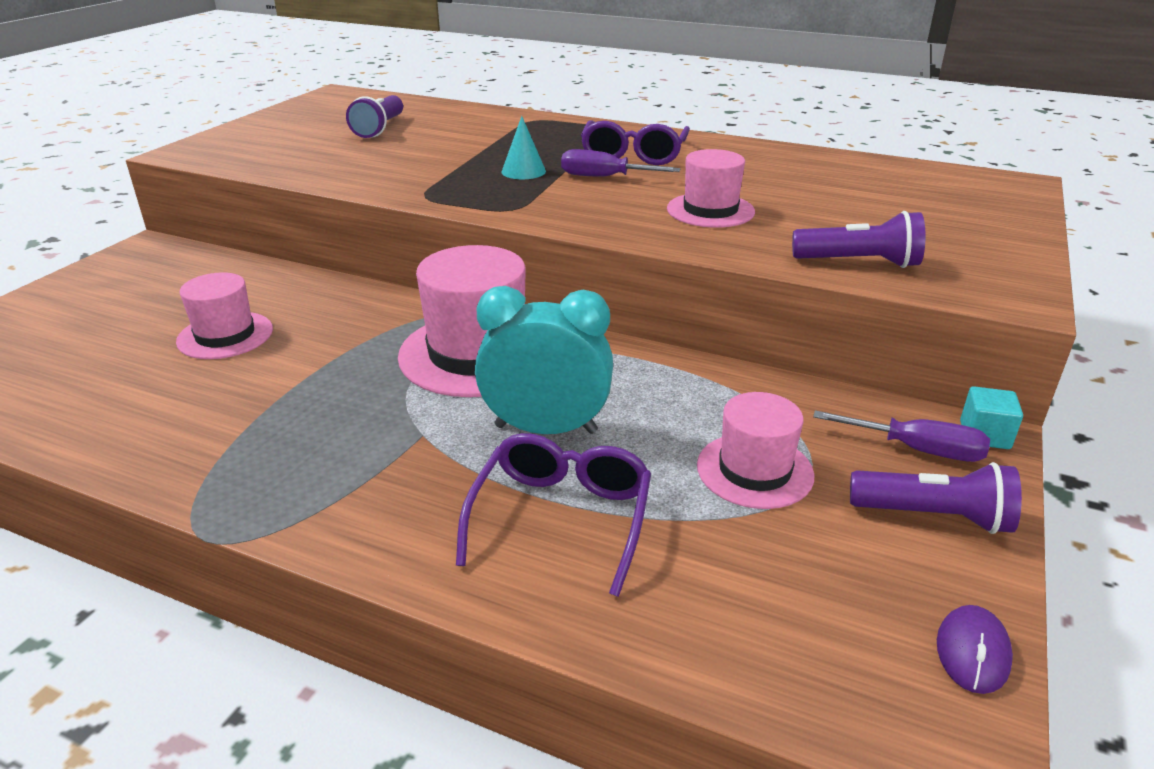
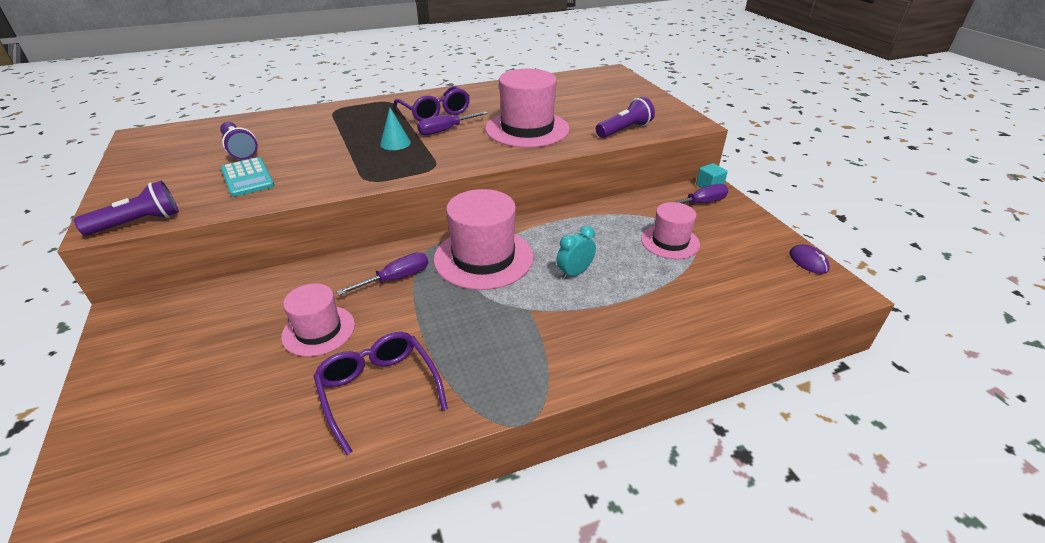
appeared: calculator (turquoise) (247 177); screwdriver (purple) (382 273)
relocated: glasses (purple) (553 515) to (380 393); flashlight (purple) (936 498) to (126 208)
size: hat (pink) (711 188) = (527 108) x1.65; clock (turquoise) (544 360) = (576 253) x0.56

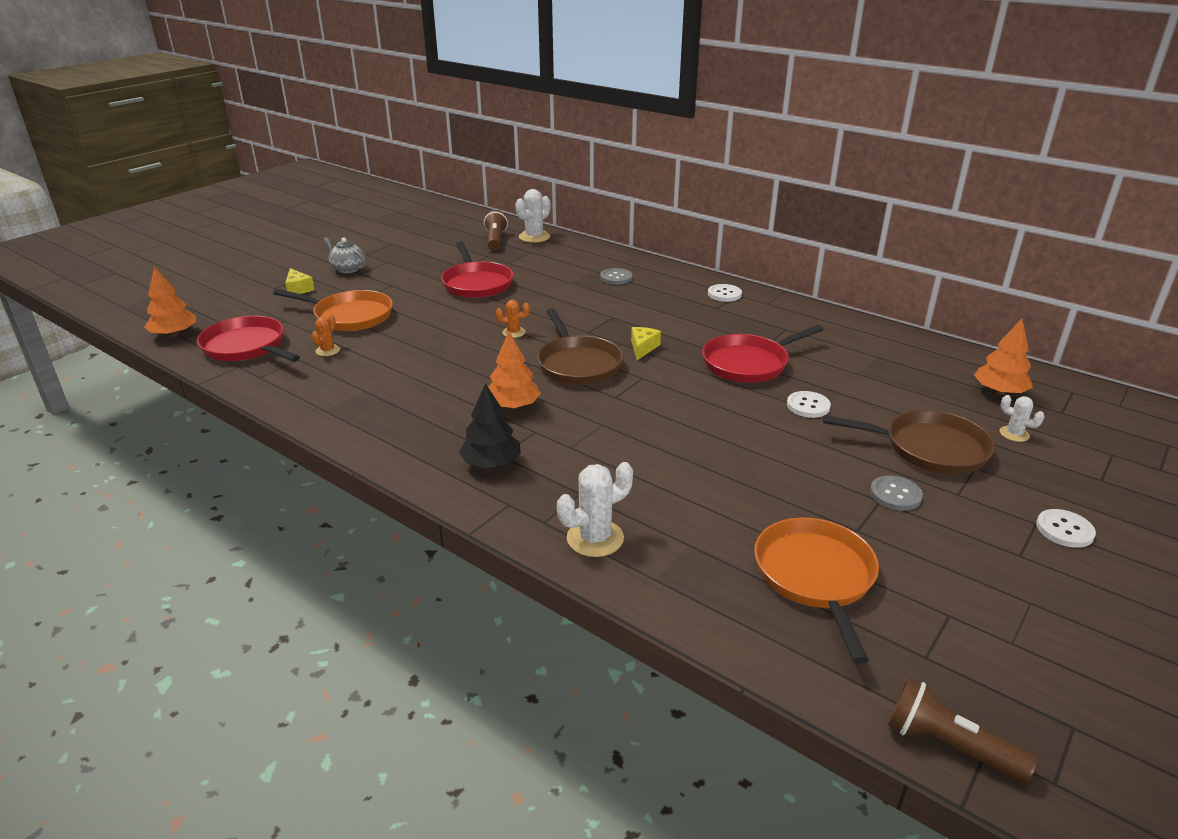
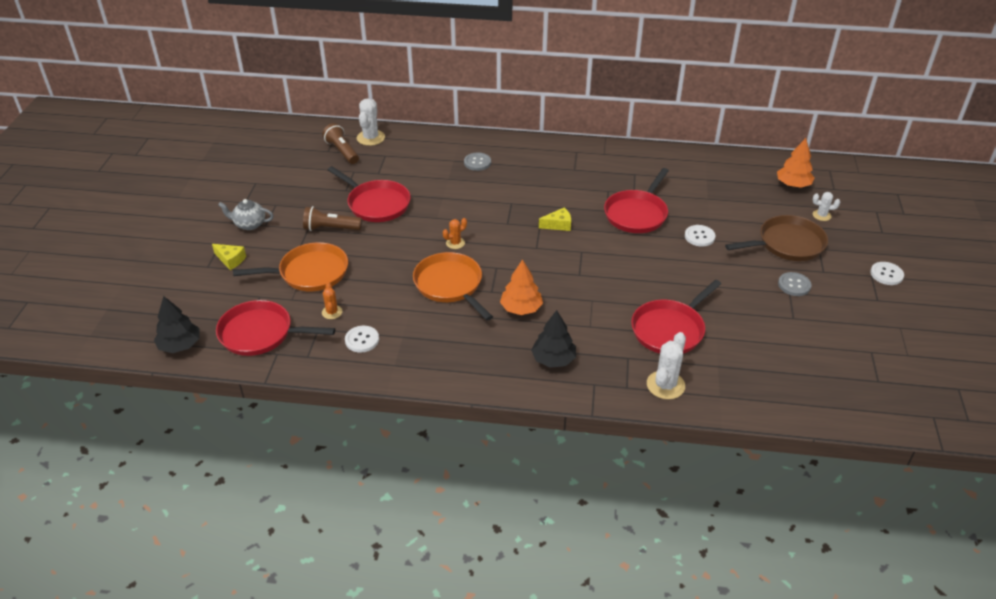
missing: pan (brown) (580 347)
appeared: pan (red) (676 317)
relocated: button (white) (725 293) to (362 339); pan (orange) (816 591) to (453 286); flashlight (brown) (963 730) to (332 218)
colour: tree (orange) (170 301) to tree (black) (176 324)
spun: cheese (yellow) (646 343) = (555 219) 90 degrees clockwise

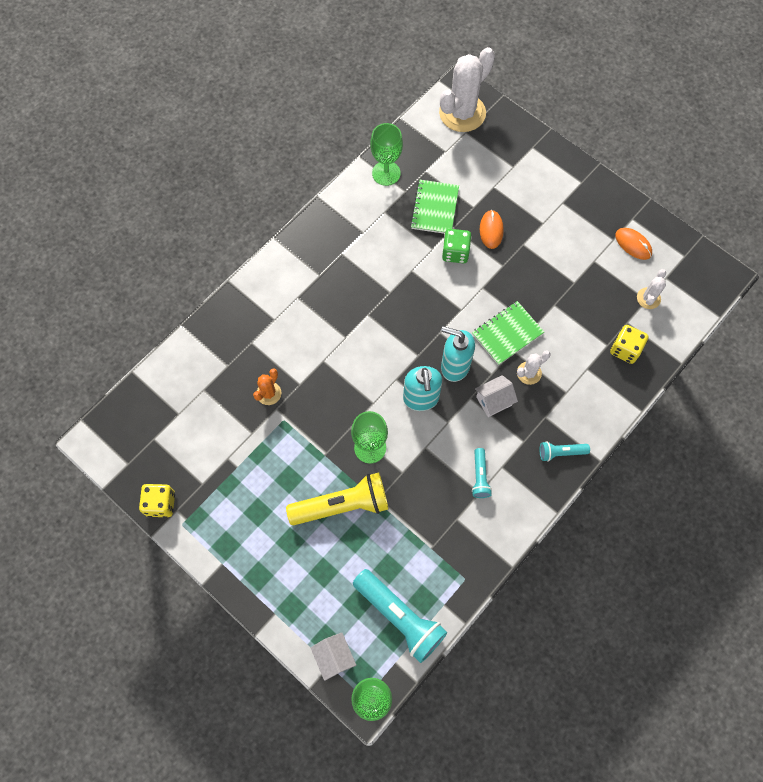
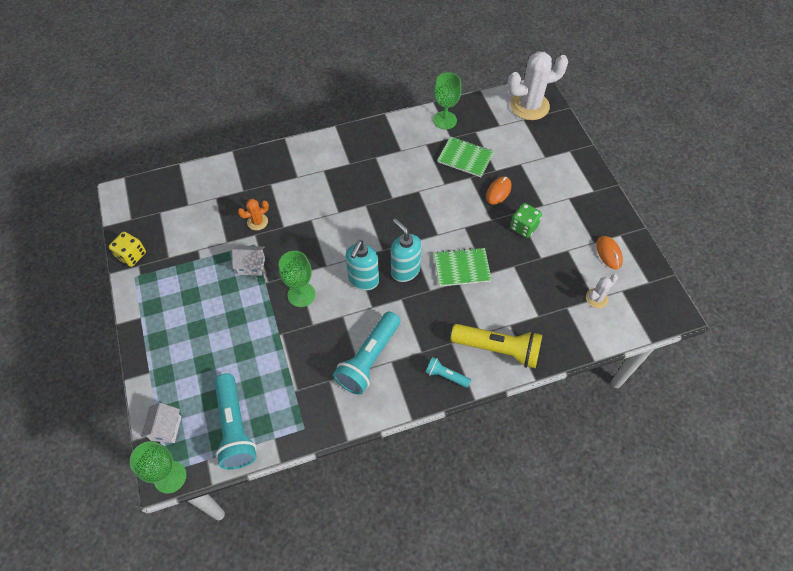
missing: dice (yellow) (629 344); cactus (white) (533 367)
relocated: dice (green) (457 246) to (526 220); house (white) (496 396) to (248 260); flashlight (yellow) (337 498) to (496 346)
spun: notebook (green) (434 207) = (465 156) 75 degrees clockwise
size: flashlight (turquoise) (482 473) = (366 353) x1.99

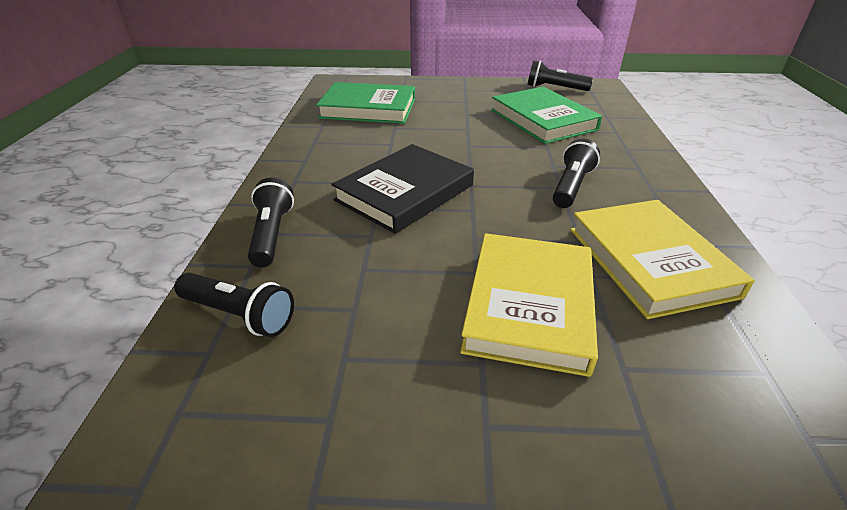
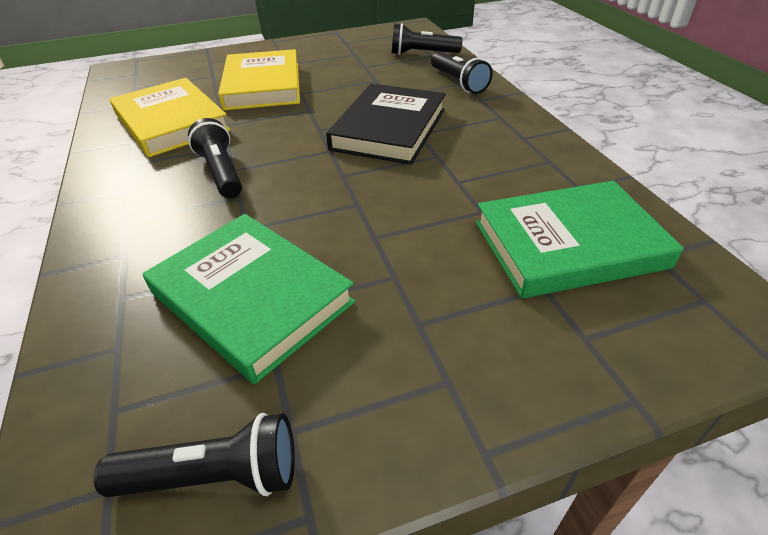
spun: flashlight (black) (576 173) = (215 158) 150 degrees clockwise

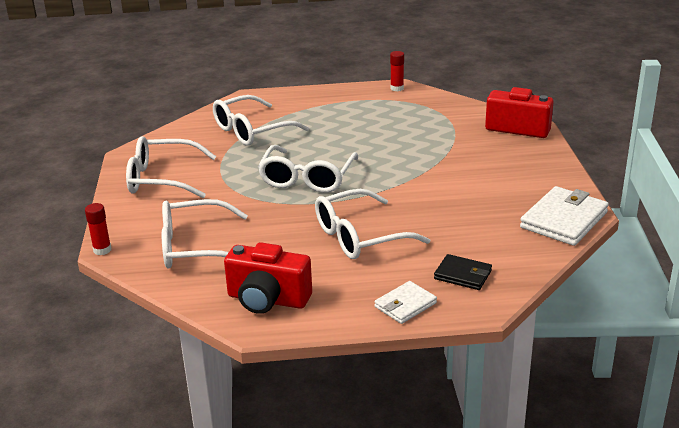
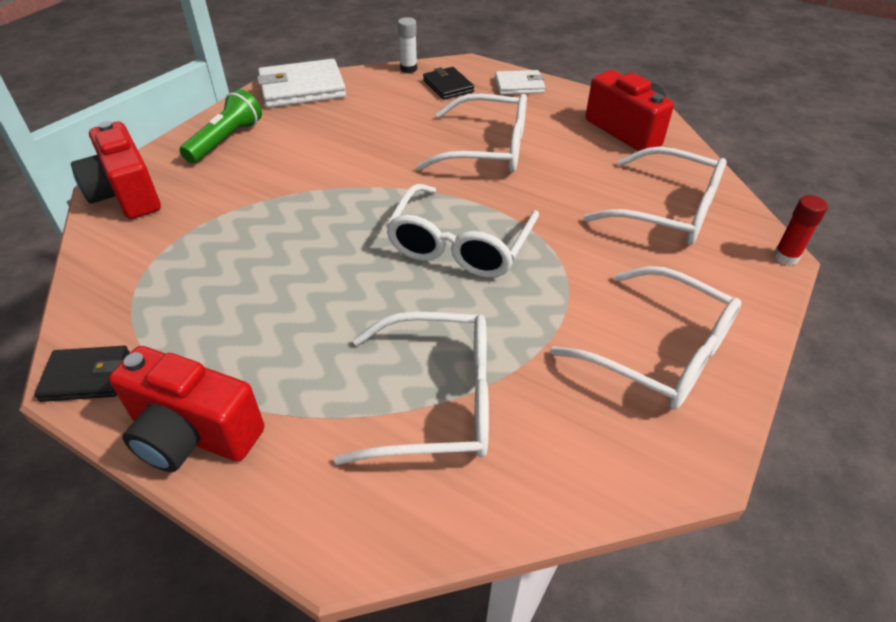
appeared: glue stick (white) (407 45); flashlight (green) (221 126); camera (red) (186 409)
exchanged: glue stick (red) (397 71) to wallet (black) (82 374)
spun: glasses (white) (308 169) = (462 231) 150 degrees clockwise

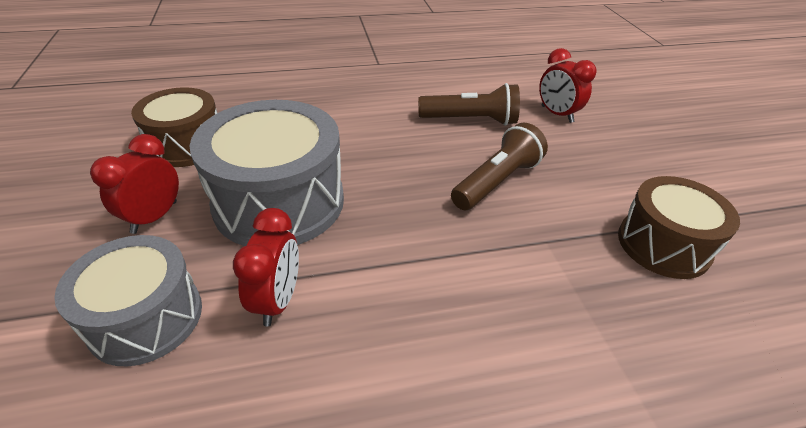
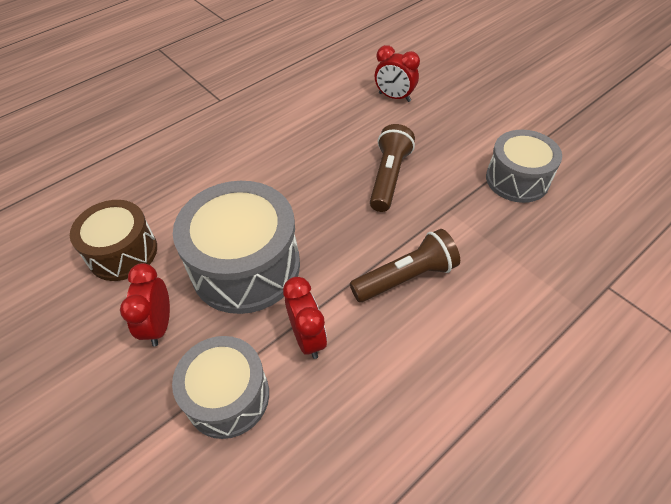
relocated: flashlight (brown) (469 104) to (405 265)
colour: drum (brown) (679 227) to drum (grey) (524 166)

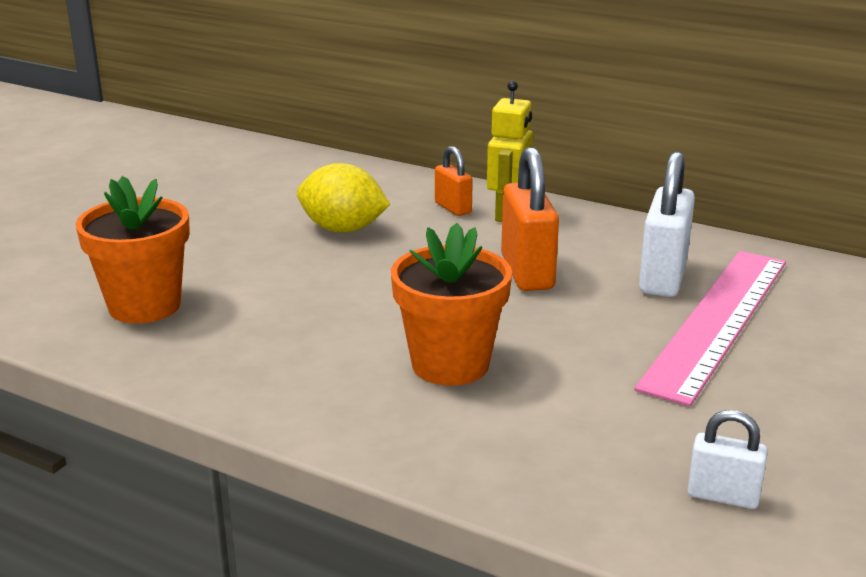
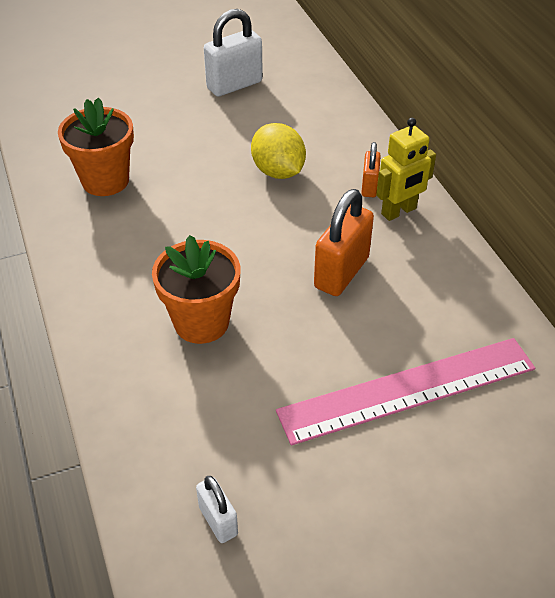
relocated: padlock (white) (667 224) to (233 53)

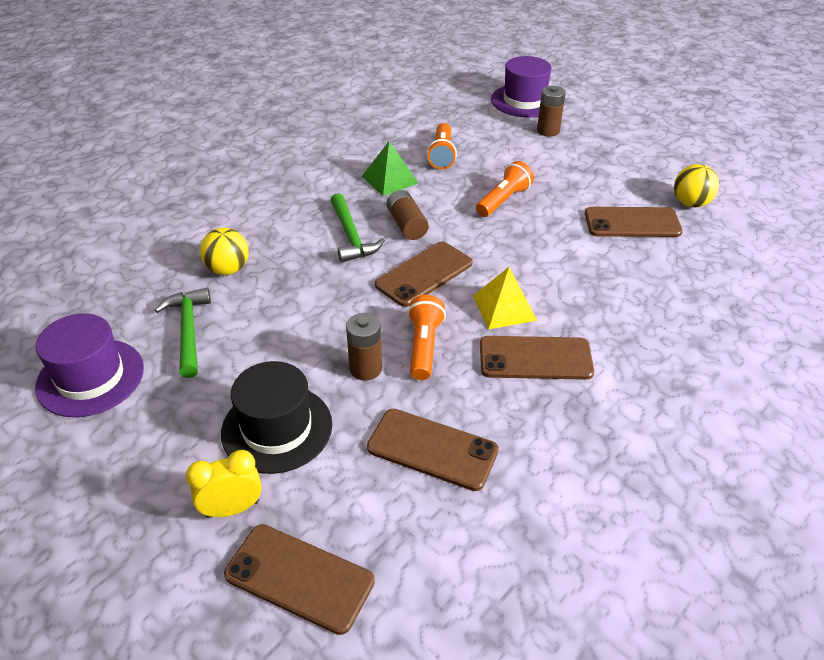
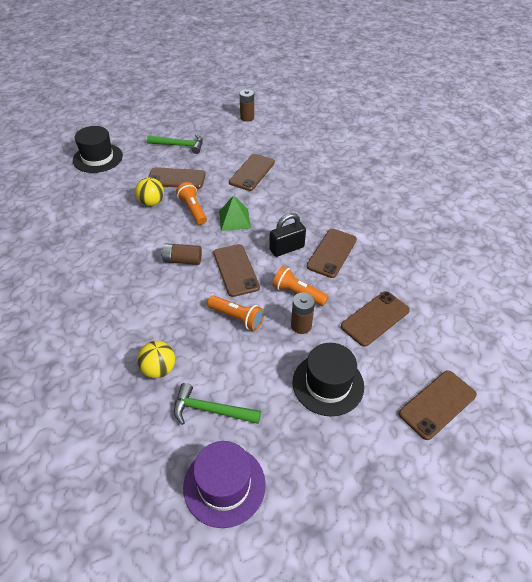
missing: clock (yellow) (224 484)
appeared: phone (brown) (177 178)
relocated: battery (brown) (551 111) to (247 105); flashlight (orange) (442 146) to (235 313); pyramid (green) (390 168) to (235 213); ball (yellow) (696 185) to (149 191); hammer (green) (357 228) to (175 144)
exchanged: pyramid (yellow) (505 298) to padlock (black) (287 235)
colour: hat (purple) (521 86) to hat (black) (98 149)

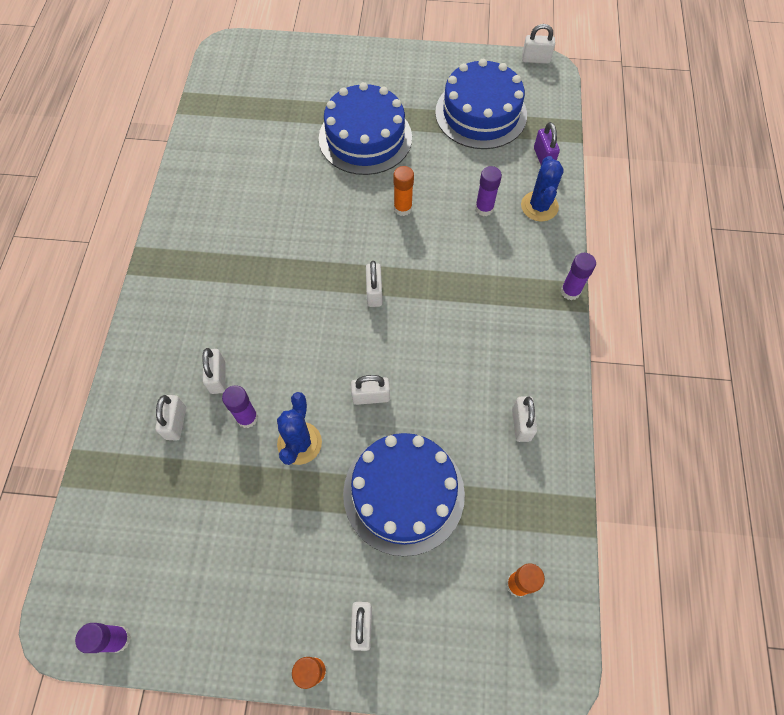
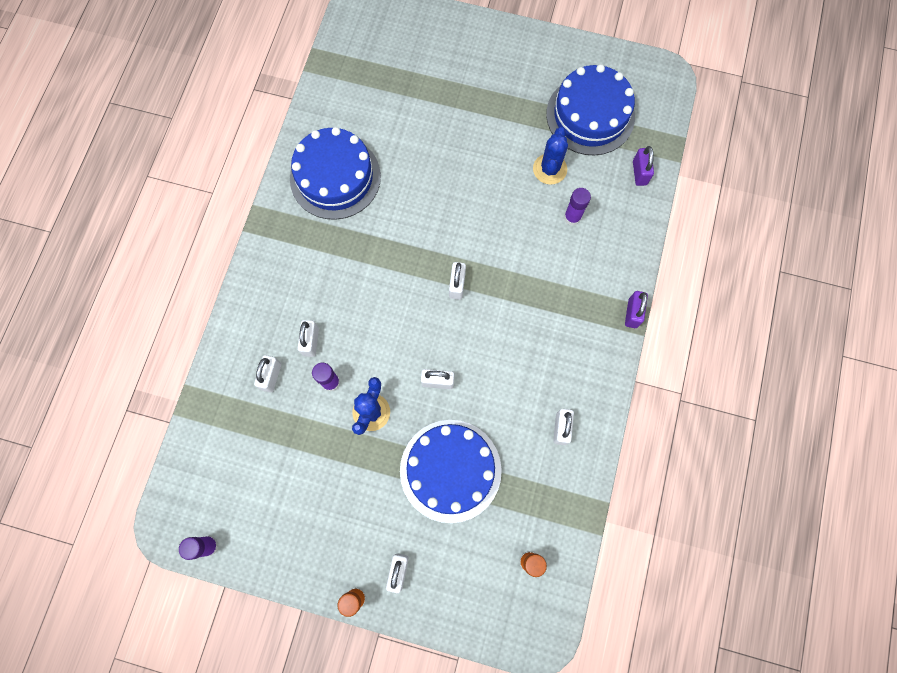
missing: padlock (white) (538 44); glue stick (orange) (404 191)
relocated: cake (blue) (365 128) to (335 173); cactus (blue) (542 188) to (550 156)
exchanged: glue stick (purple) (578 277) to padlock (purple) (636 309)

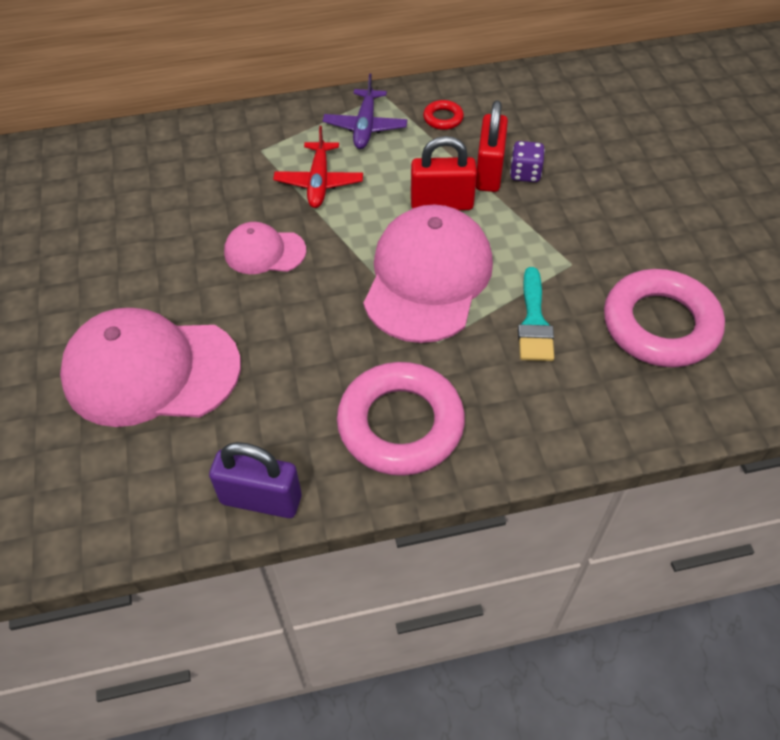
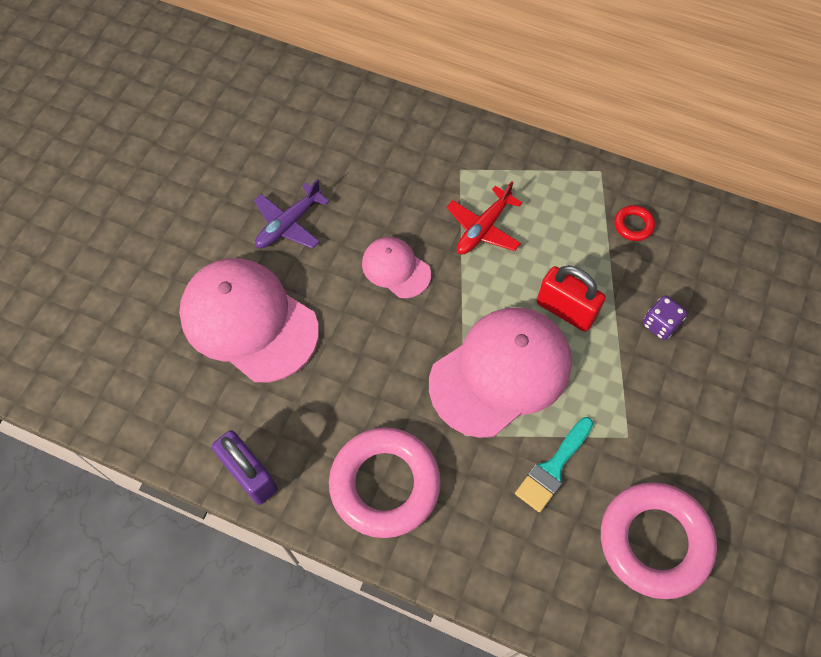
missing: padlock (red) (492 146)
relocated: plane (purple) (365 111) to (291 214)

